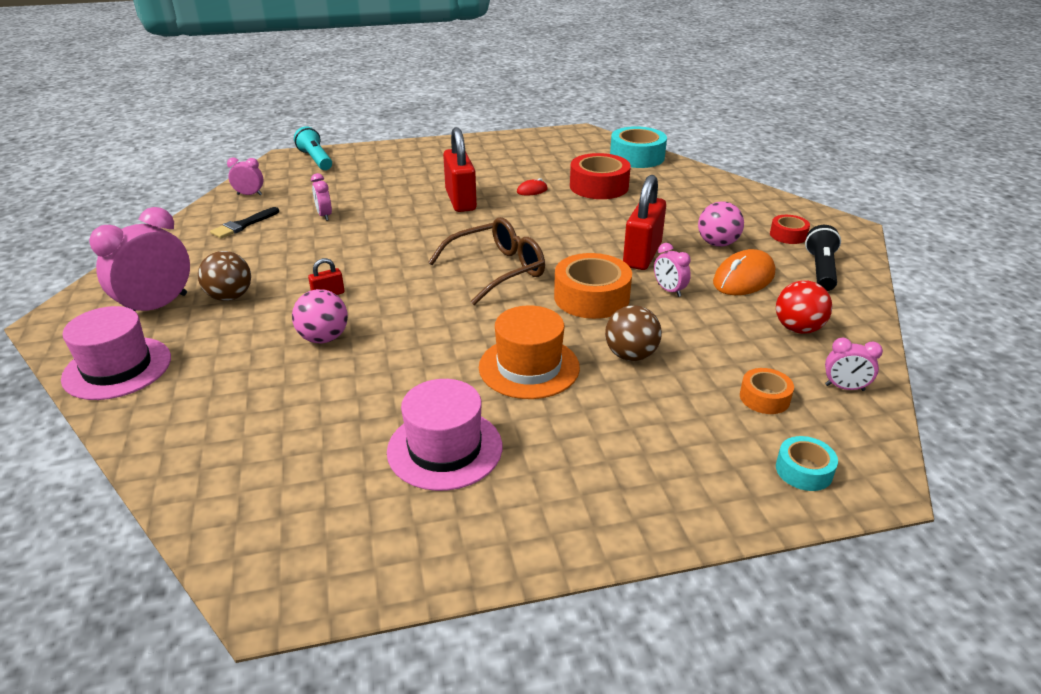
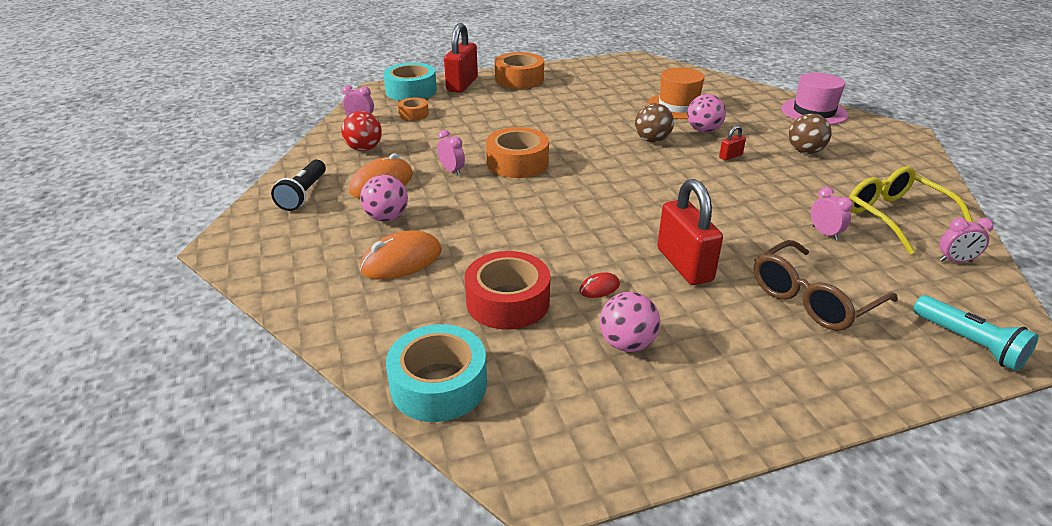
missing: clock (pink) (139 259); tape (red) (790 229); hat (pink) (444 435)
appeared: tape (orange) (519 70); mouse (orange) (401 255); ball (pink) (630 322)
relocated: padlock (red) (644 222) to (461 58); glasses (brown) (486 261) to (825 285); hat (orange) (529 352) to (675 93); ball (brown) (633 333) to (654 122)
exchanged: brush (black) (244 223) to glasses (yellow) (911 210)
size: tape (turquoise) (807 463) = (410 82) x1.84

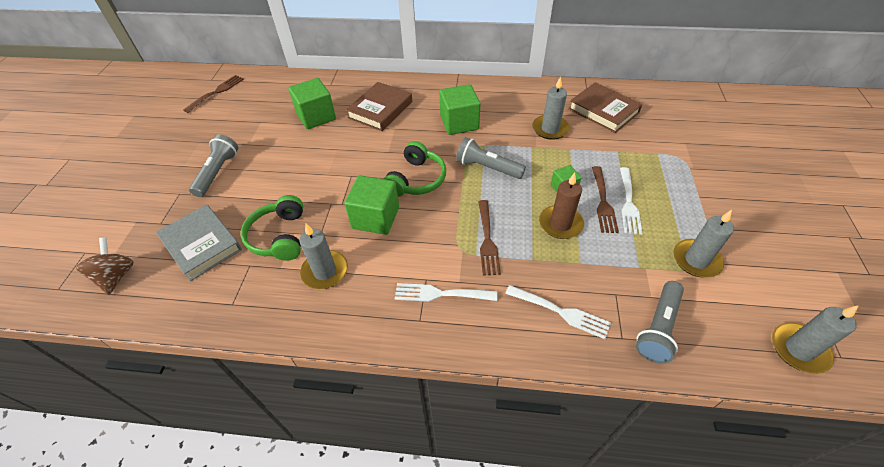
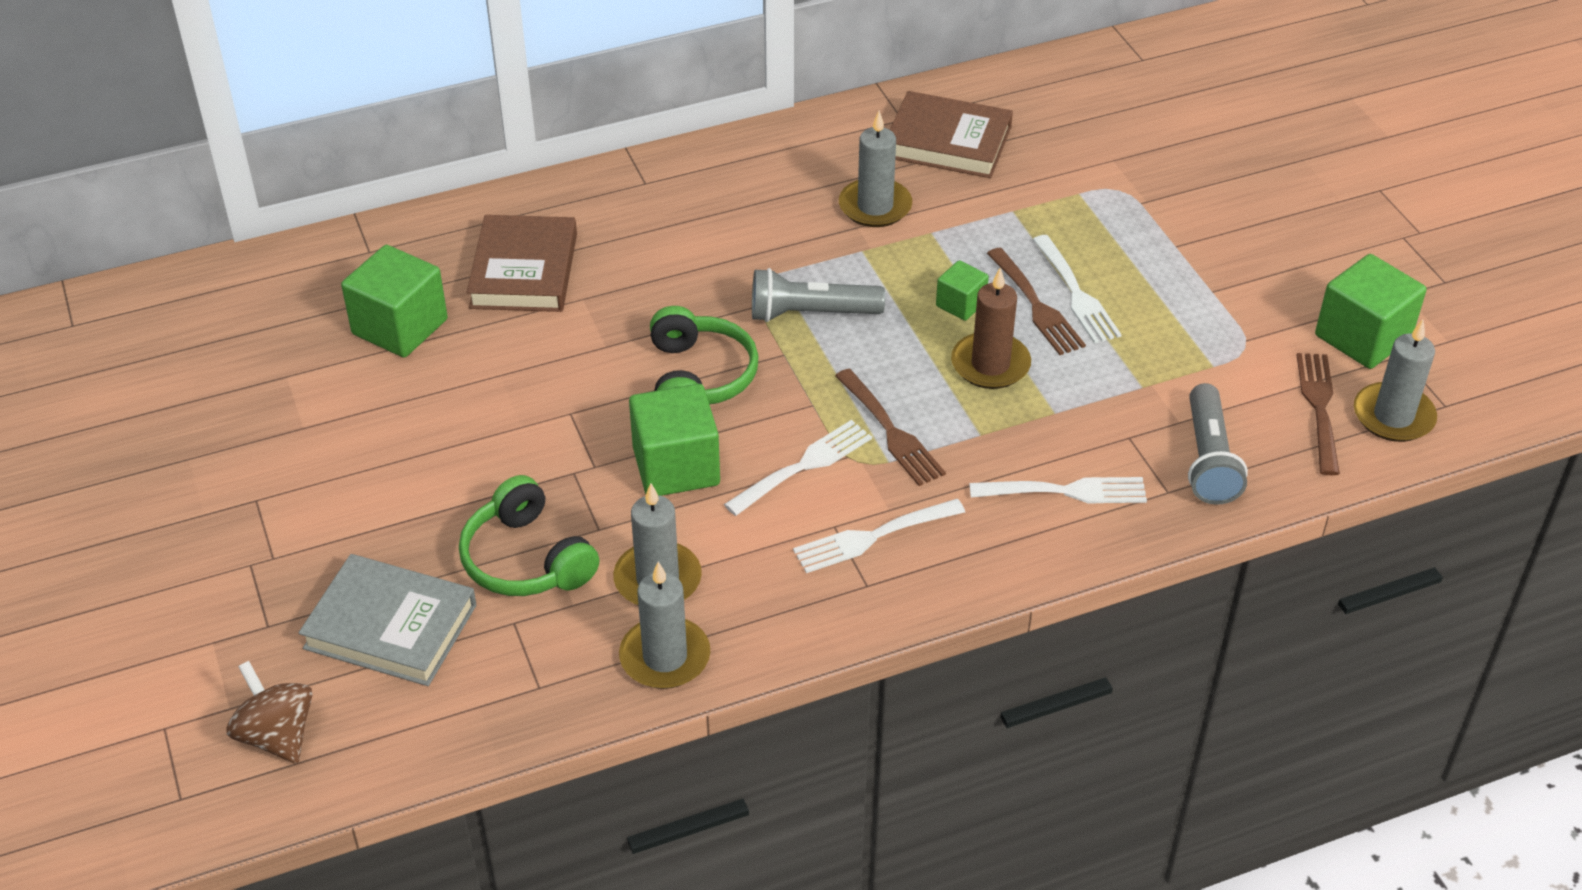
missing: flashlight (grey) (213 165)
appeared: fork (white) (798 468)
relocated: fork (brown) (213 94) to (1318 414); cube (green) (460 109) to (1371 311); candle (grey) (703 244) to (664 625)

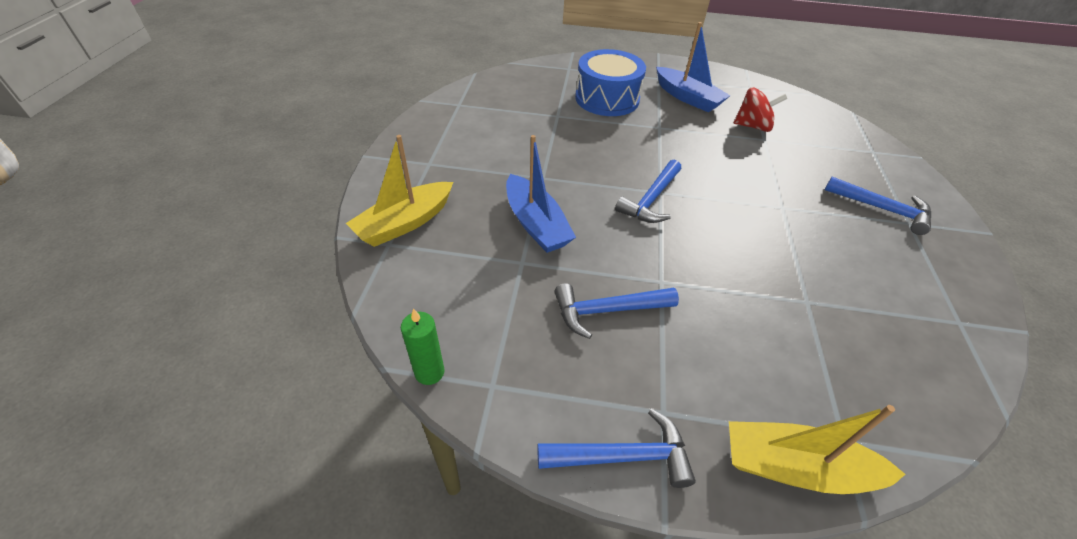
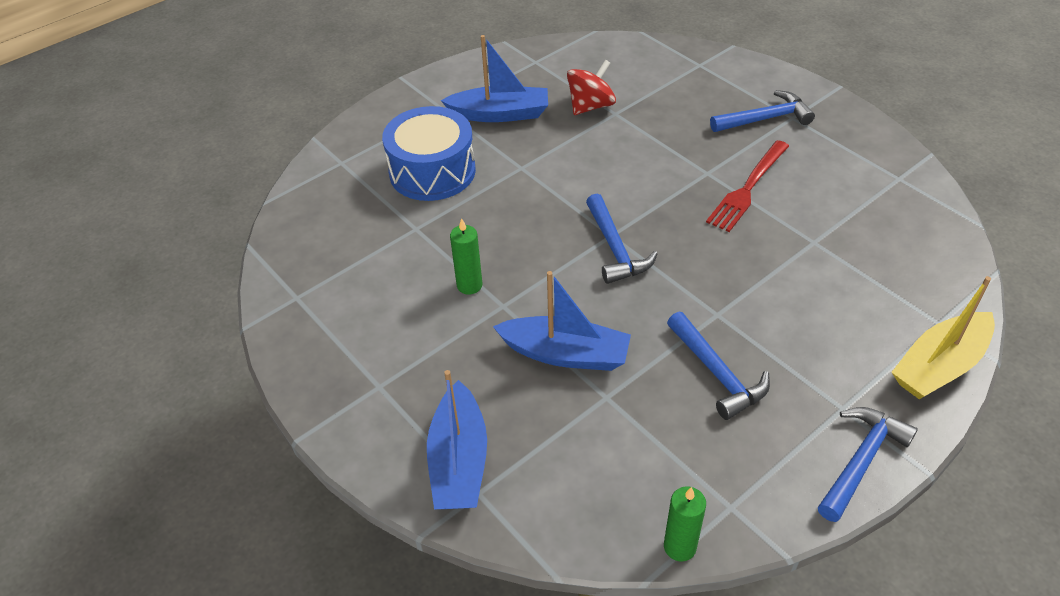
appeared: fork (red) (747 186); candle (green) (466 256)
colour: boat (yellow) (399 191) to boat (blue) (457 439)
spun: hammer (blue) (616 311) = (718 366) 60 degrees counterclockwise

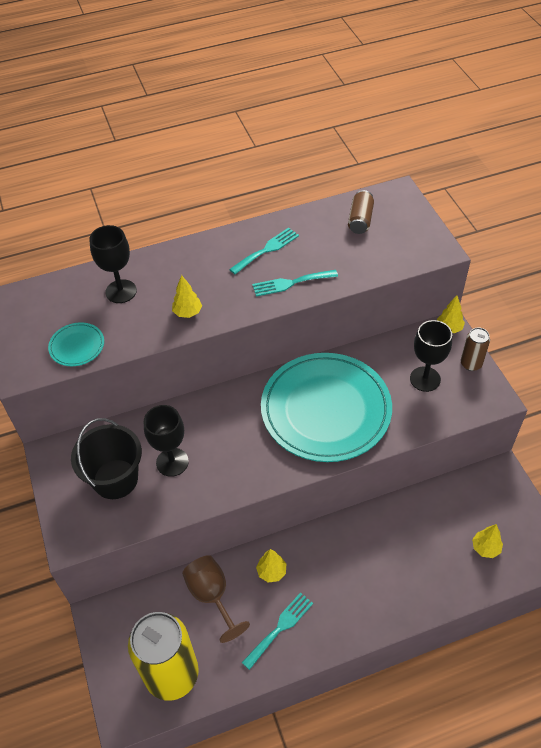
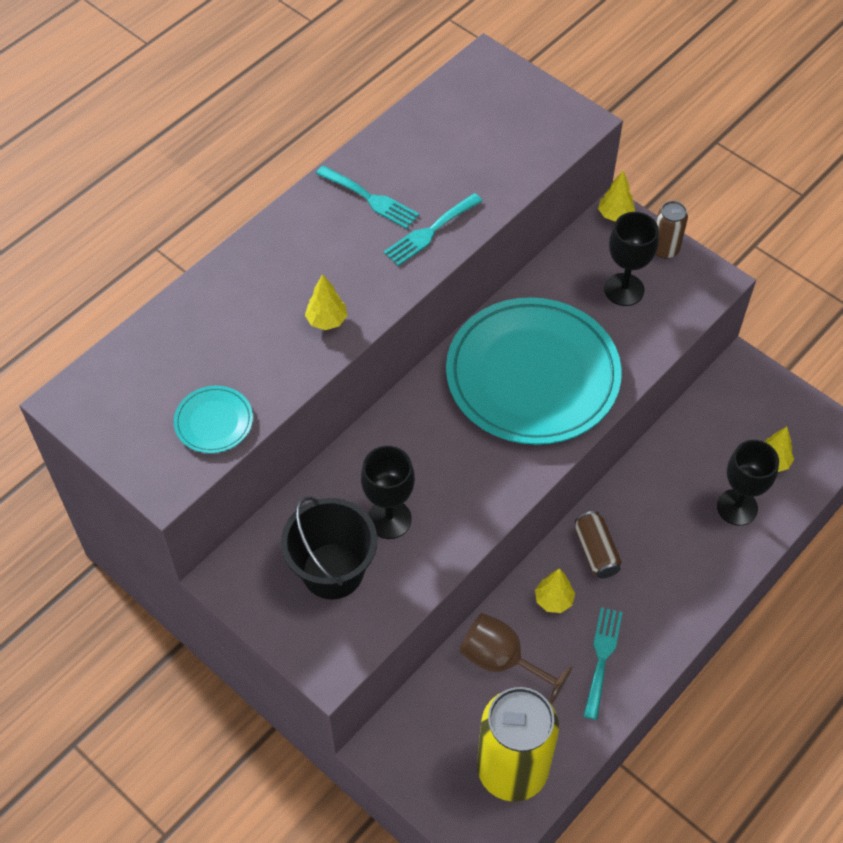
relocated: can (brown) (361 212) to (598 544); goblet (black) (113 264) to (748 483)
spun: fork (turquoise) (264 251) = (367 197) 105 degrees clockwise

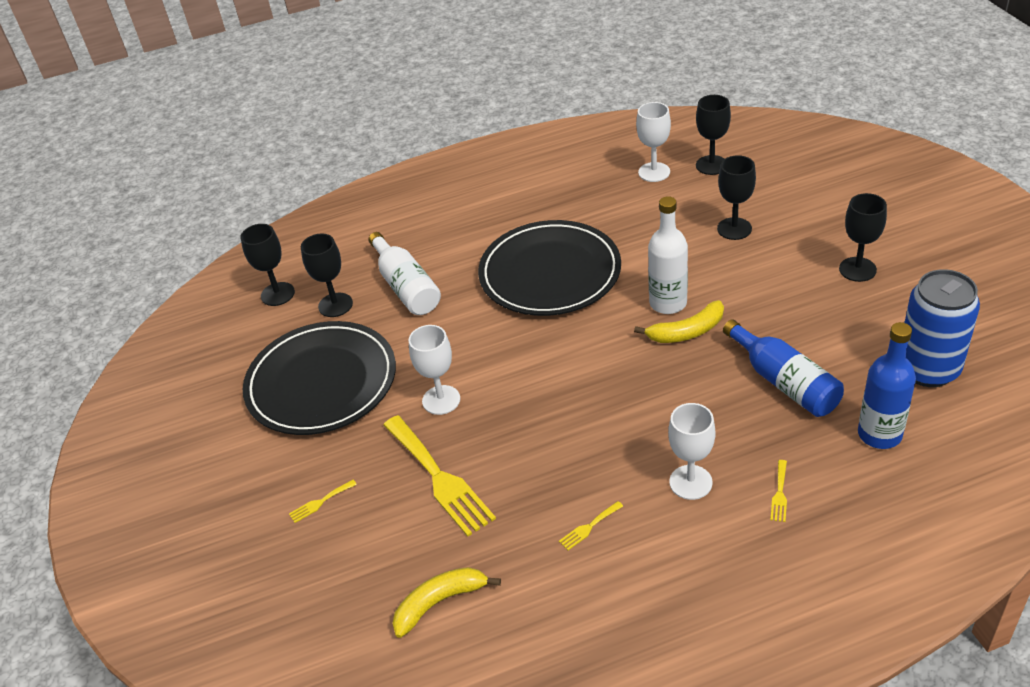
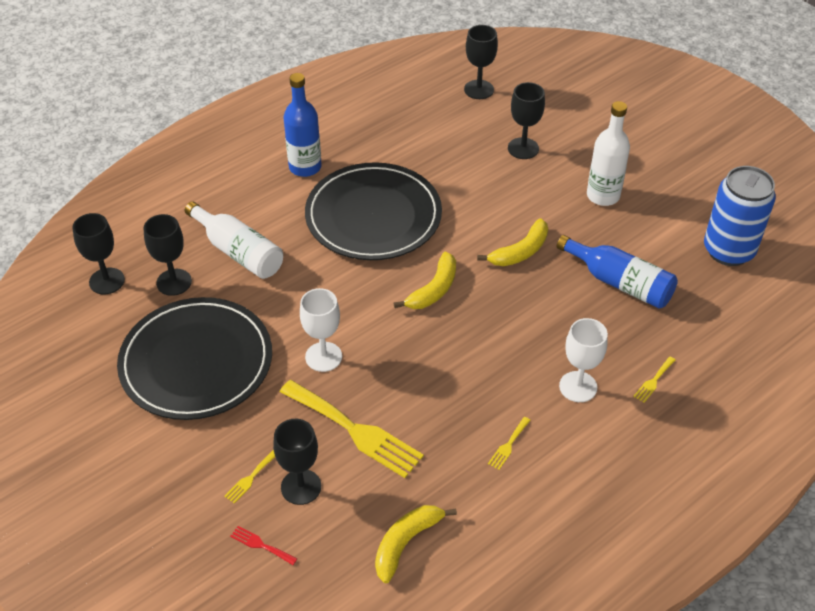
missing: goblet (white) (653 142)
appeared: banana (yellow) (424 280); fork (red) (263 545)
relocated: goblet (black) (863 237) to (297 462); bottle (white) (668 255) to (608 153); bottle (blue) (887 385) to (303 125)
spun: fork (yellow) (778 491) = (654 379) 45 degrees clockwise

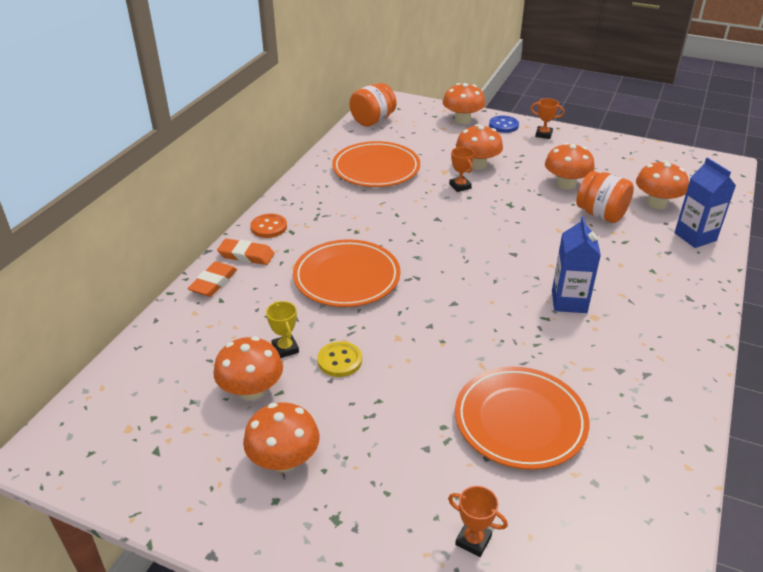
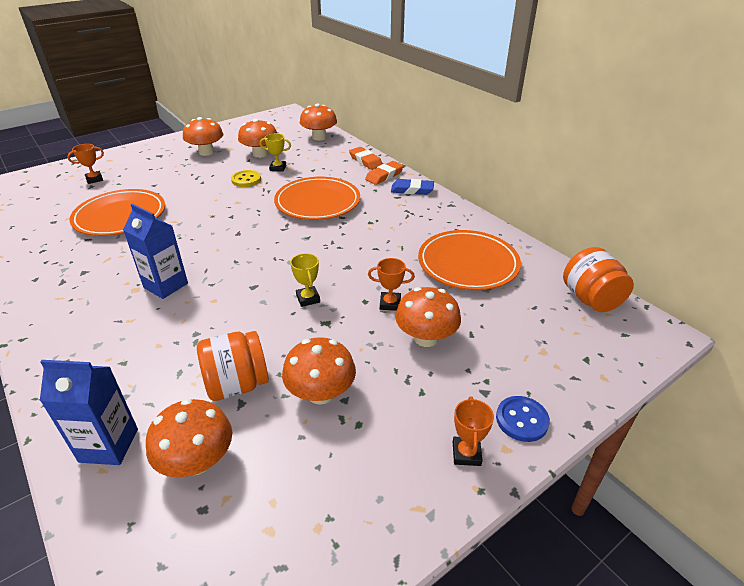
appeared: trophy (yellow) (305 280)
relocated: mushroom (orange) (464 103) to (318 122)
exchanged: button (orange) (269 226) to eraser (blue) (412 187)
spun: trophy (orange) (547 118) = (473 431) 45 degrees counterclockwise

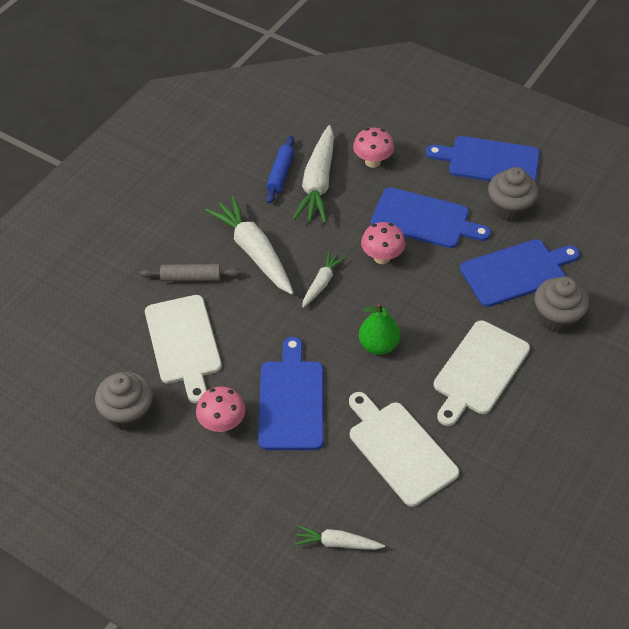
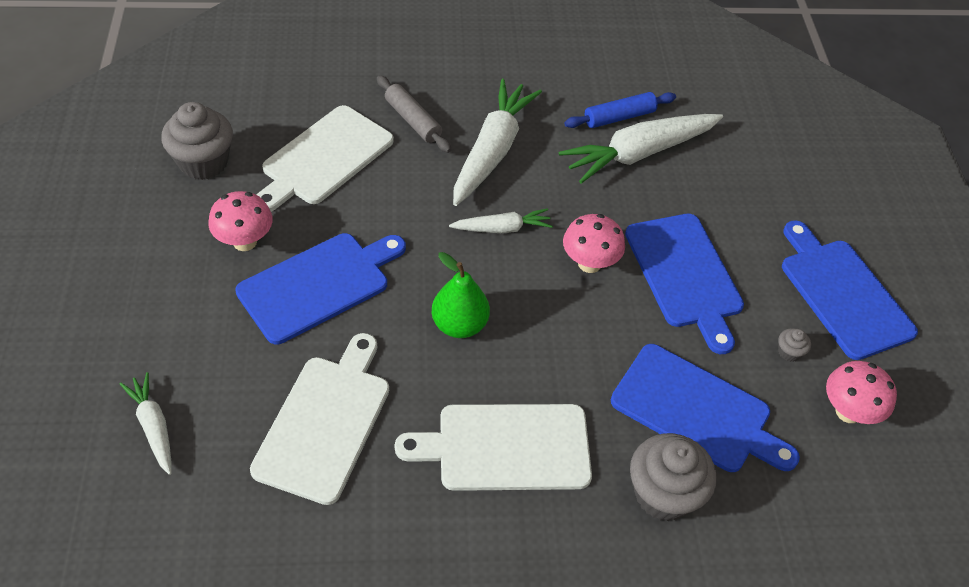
relocated: mushroom (pink) (373 148) to (861 392)
size: cupcake (grey) (513 194) = (794 345) x0.43

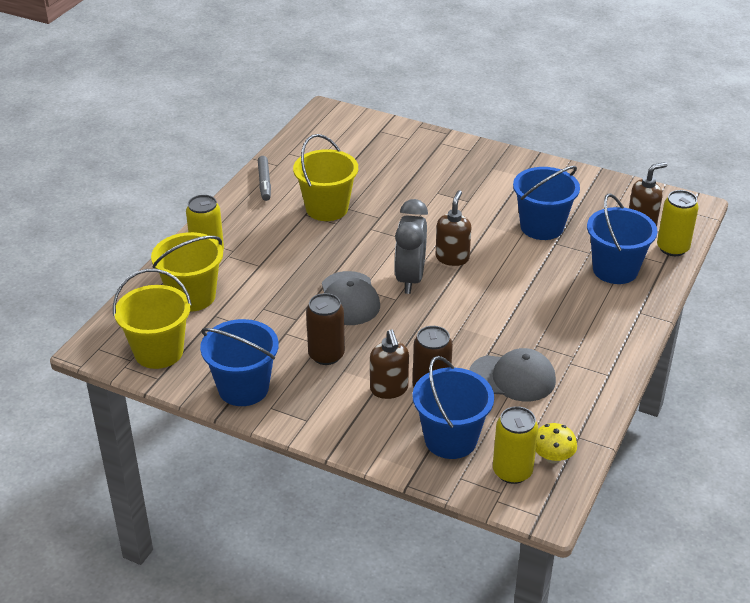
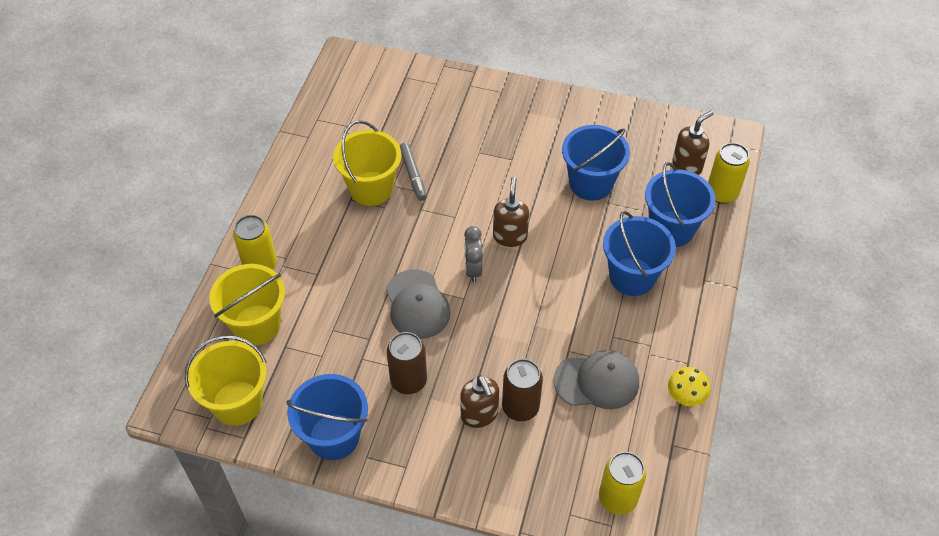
relocated: marker (grey) (264 178) to (413 172); bucket (blue) (453 407) to (639 253); mushroom (yellow) (556 443) to (689 386)
size: clock (grey) (411 246) = (473 254) x0.61

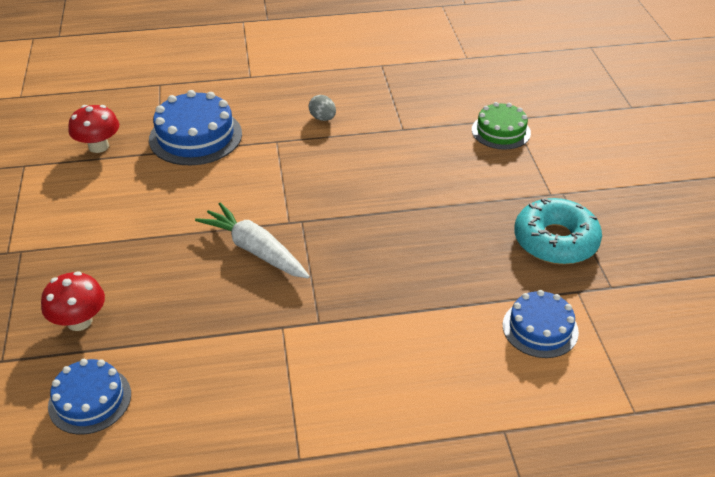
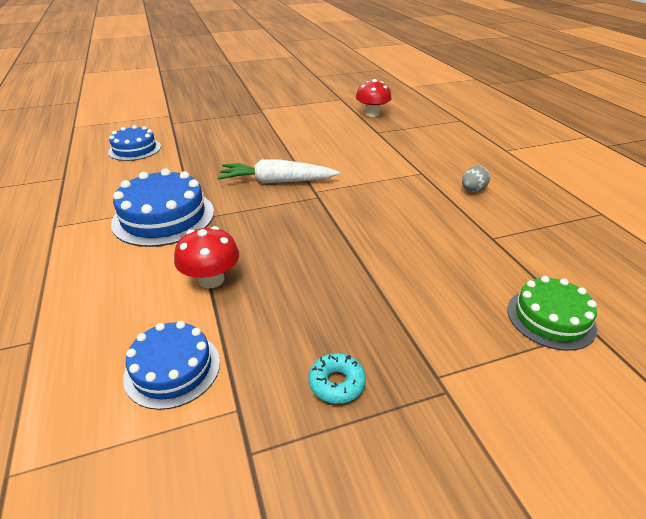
relocated: cake (blue) (195 127) to (162 207); mushroom (red) (73 301) to (206 257)
spun: carrot (white) (252 240) = (279 171) 120 degrees counterclockwise
size: donut (turquoise) (558 231) = (337 378) x0.47

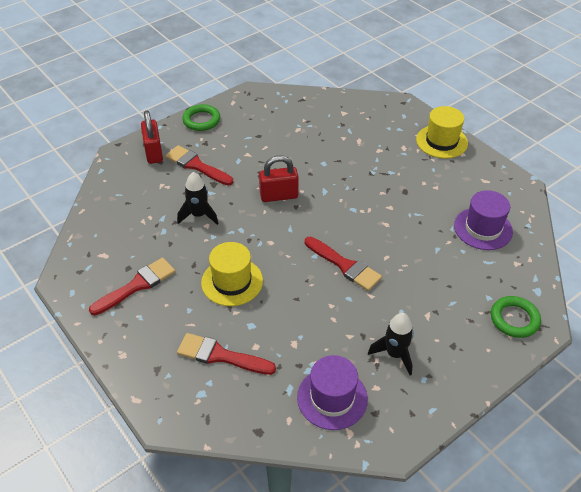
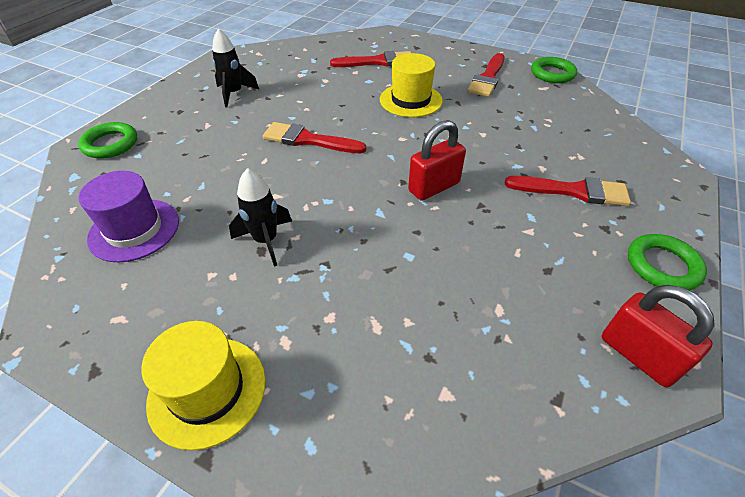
missing: hat (purple) (332 392)
appeared: ring (green) (554 70)
relocated: padlock (red) (152 137) to (658 336); rocket (black) (198 198) to (260 217)

